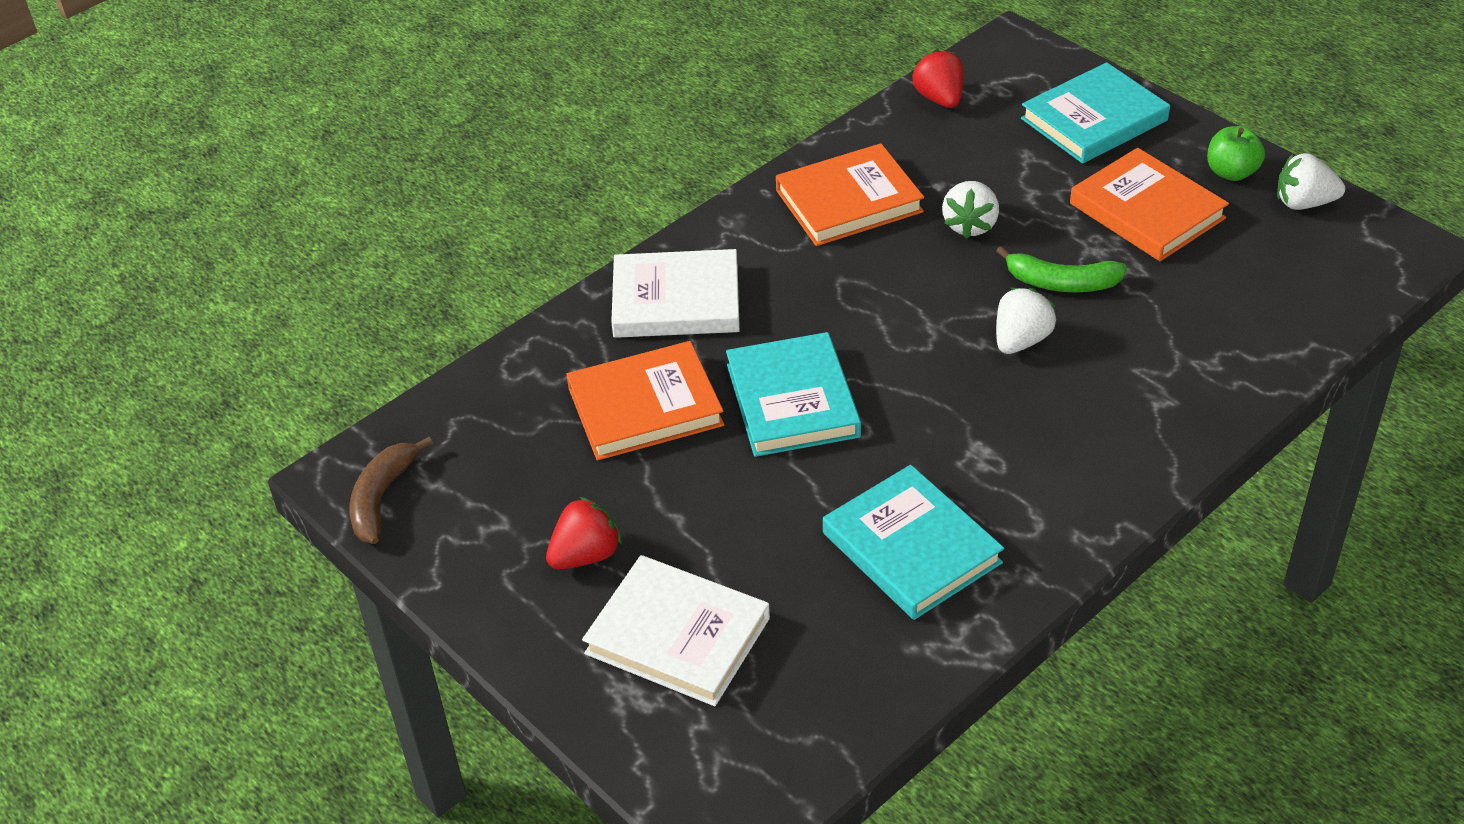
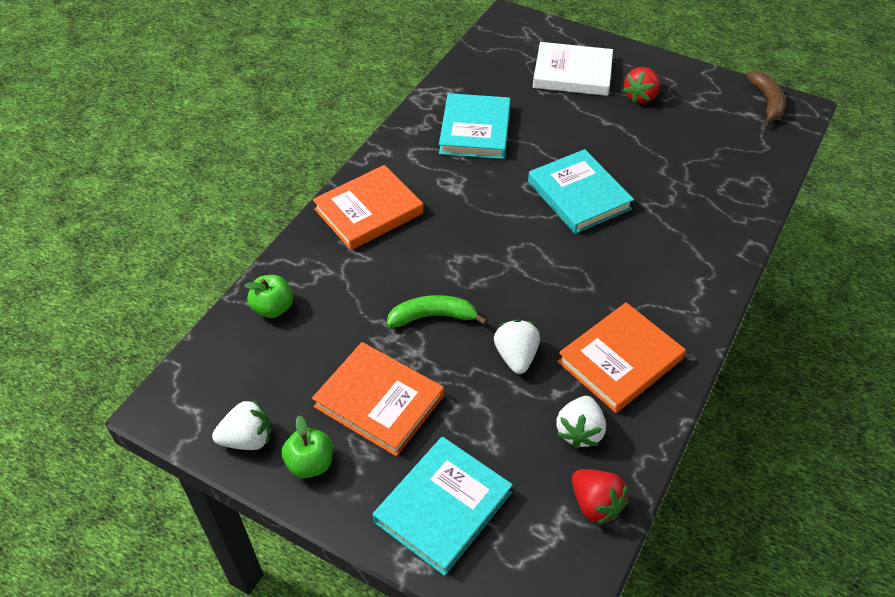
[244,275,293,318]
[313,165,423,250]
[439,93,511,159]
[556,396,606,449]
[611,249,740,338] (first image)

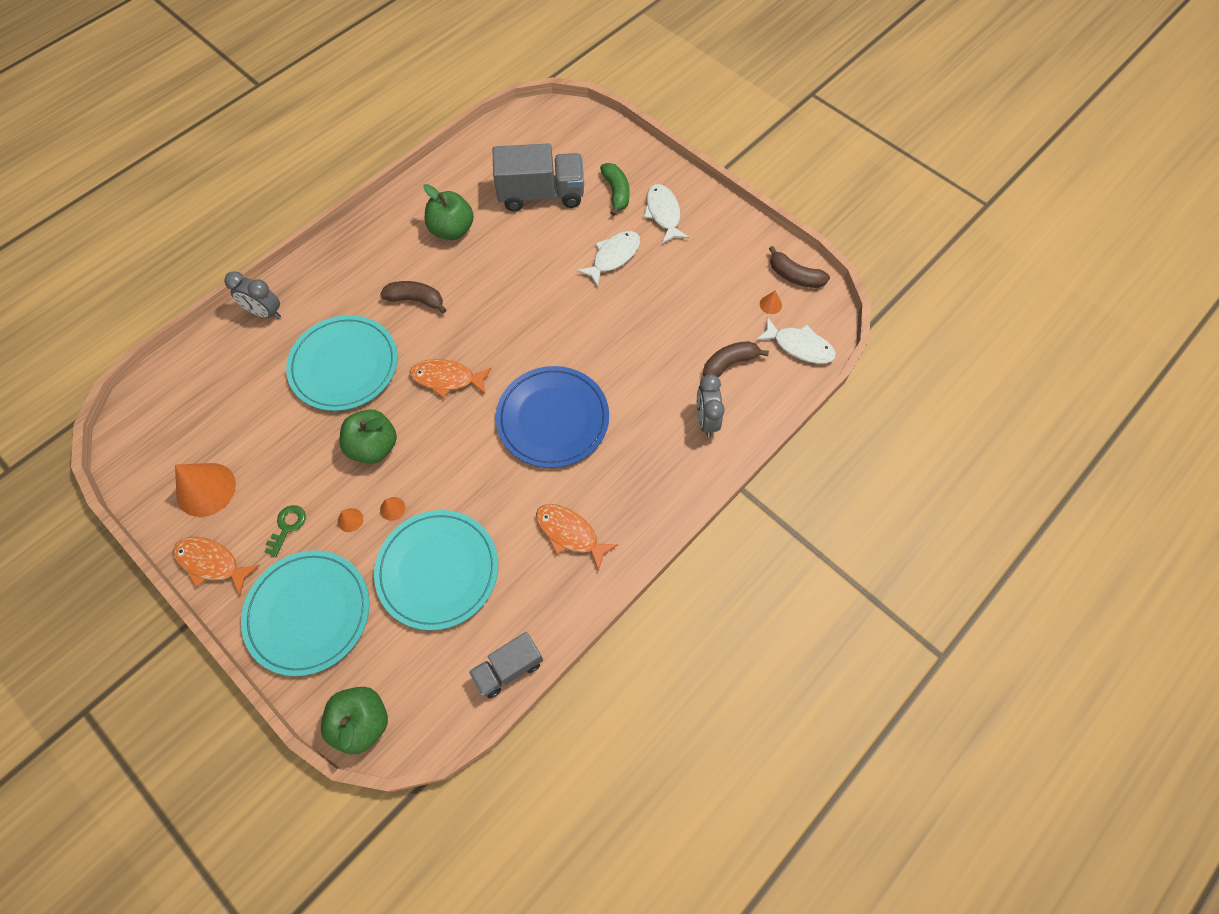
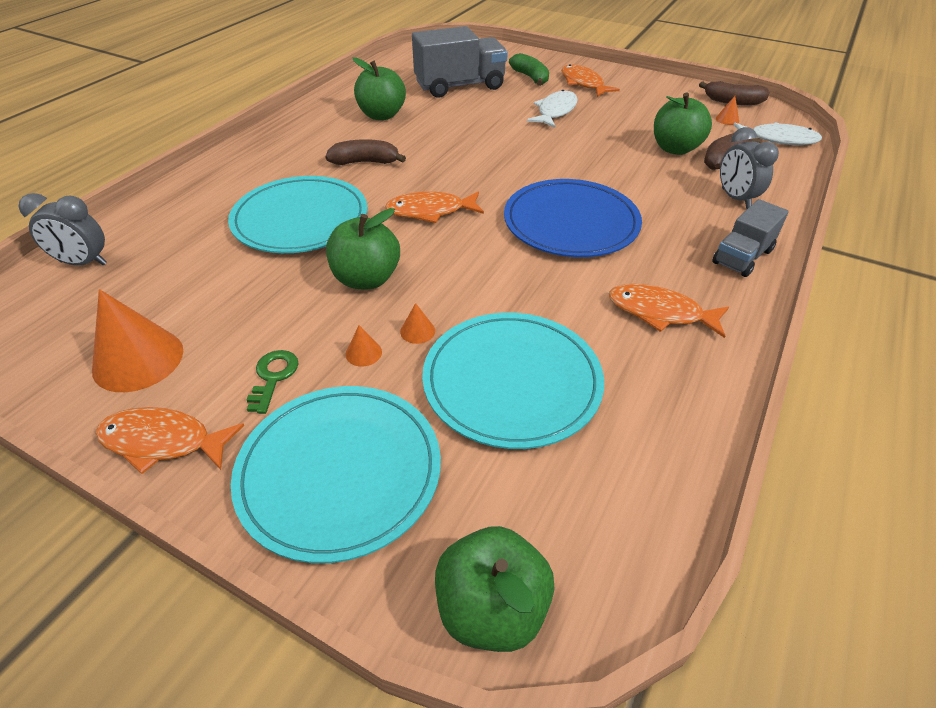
[18,193,107,266]
[561,64,620,97]
[654,92,712,155]
[712,199,789,277]

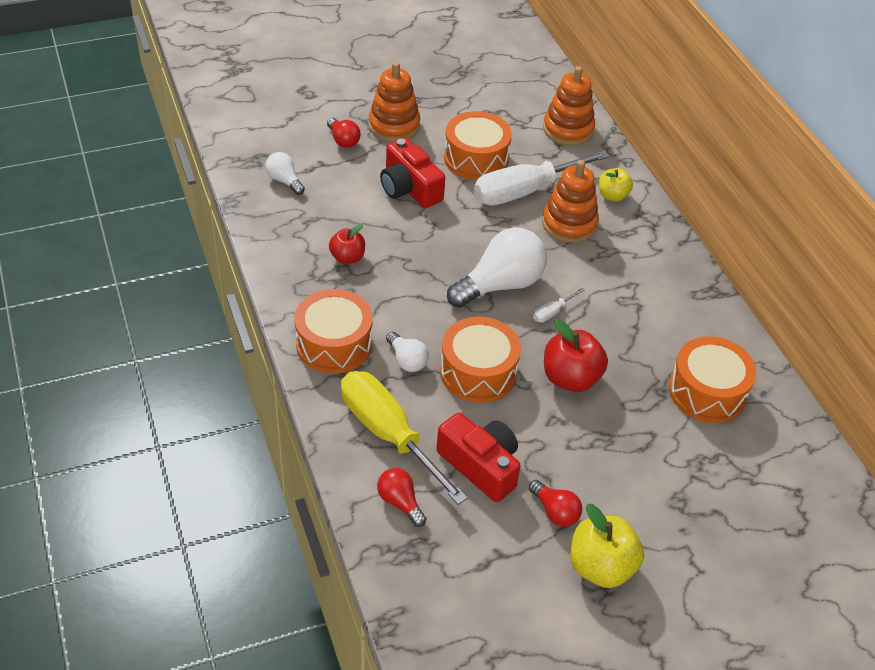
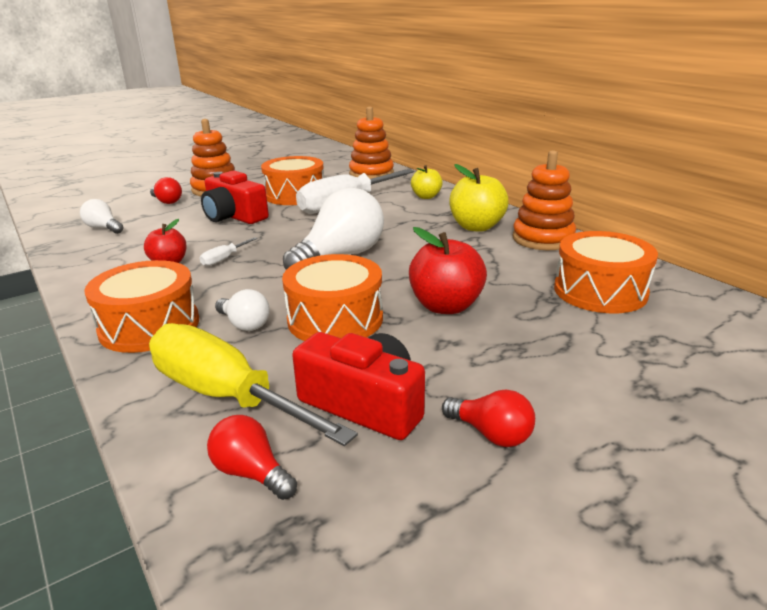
[200,237,258,266]
[449,164,509,232]
[513,150,576,250]

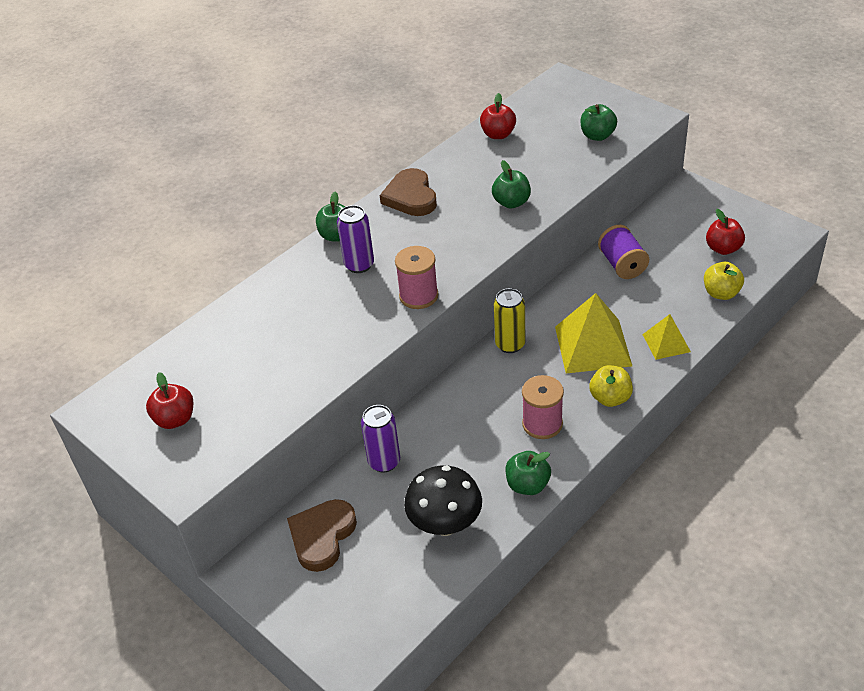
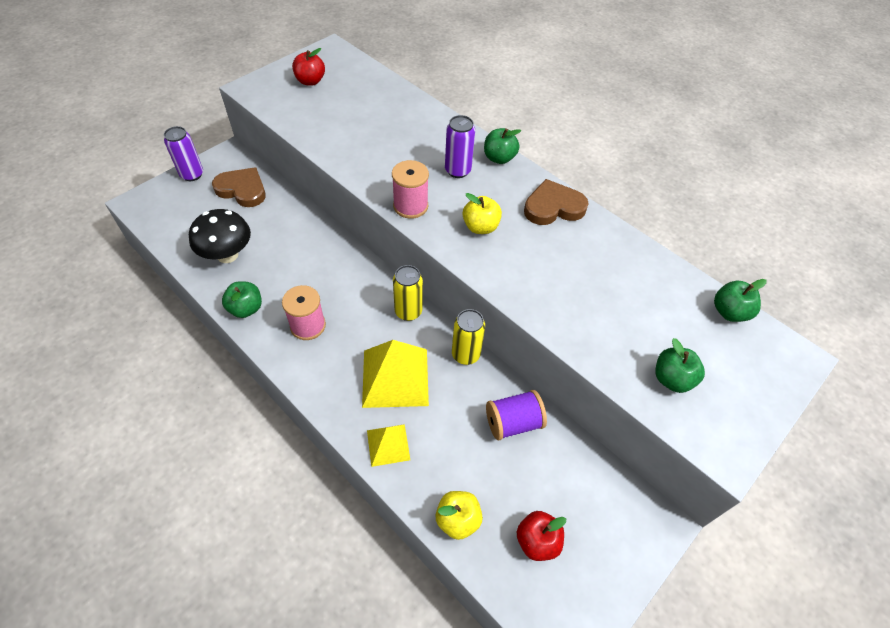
[164,126,203,181]
[452,309,485,365]
[463,193,502,234]
[714,279,767,322]
[480,93,516,139] (first image)

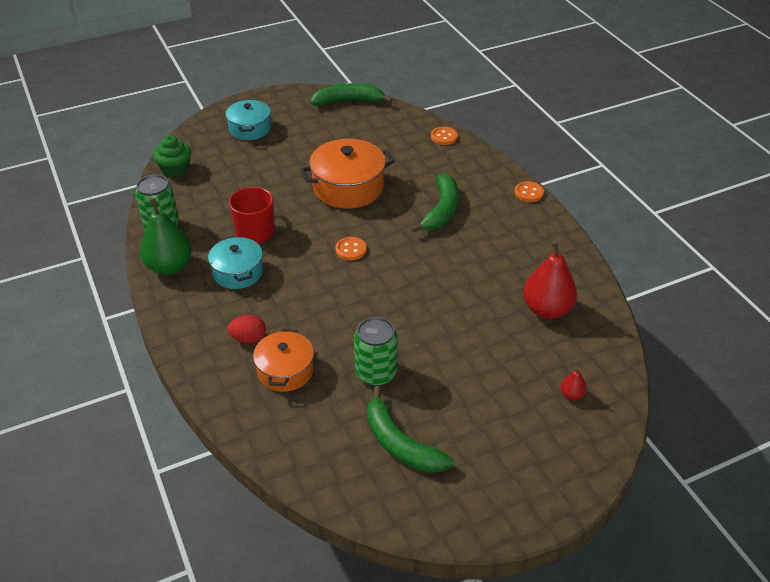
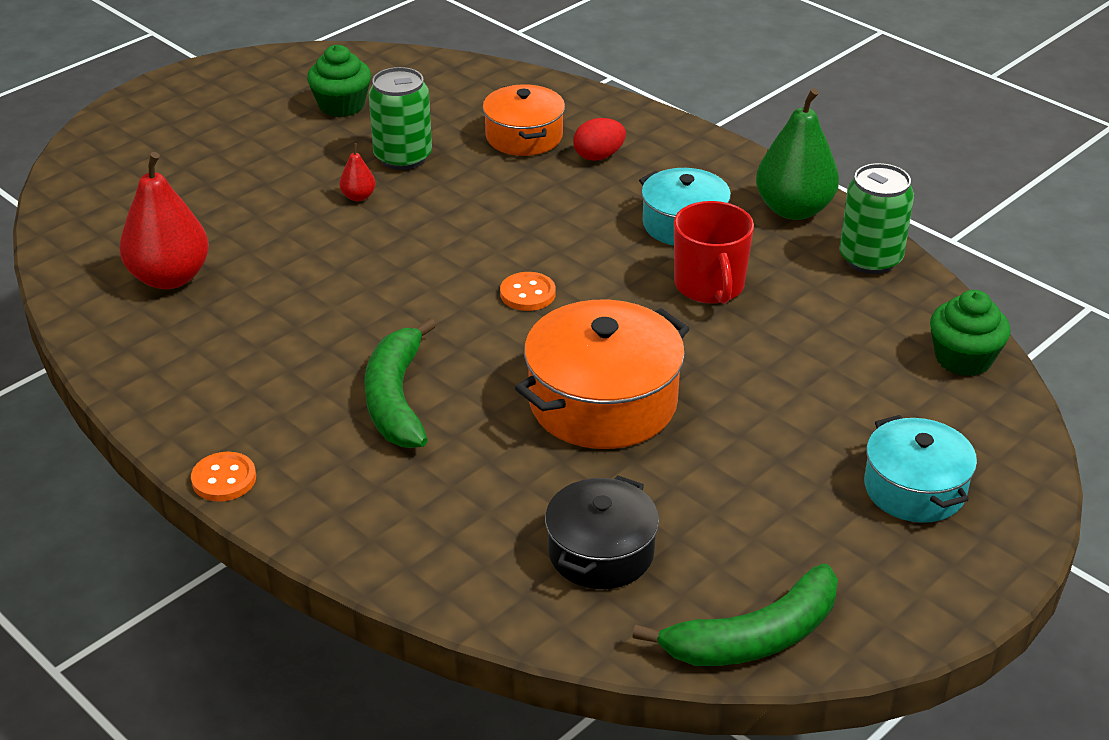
[307,45,371,117]
[339,143,376,201]
[545,475,659,589]
[431,127,458,145] (first image)

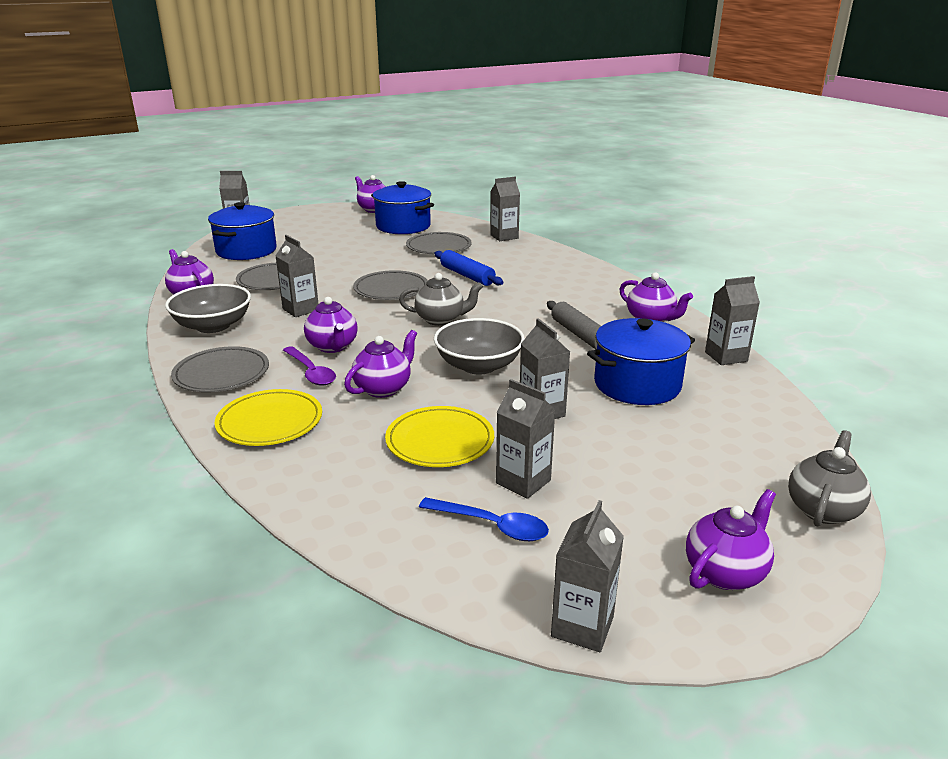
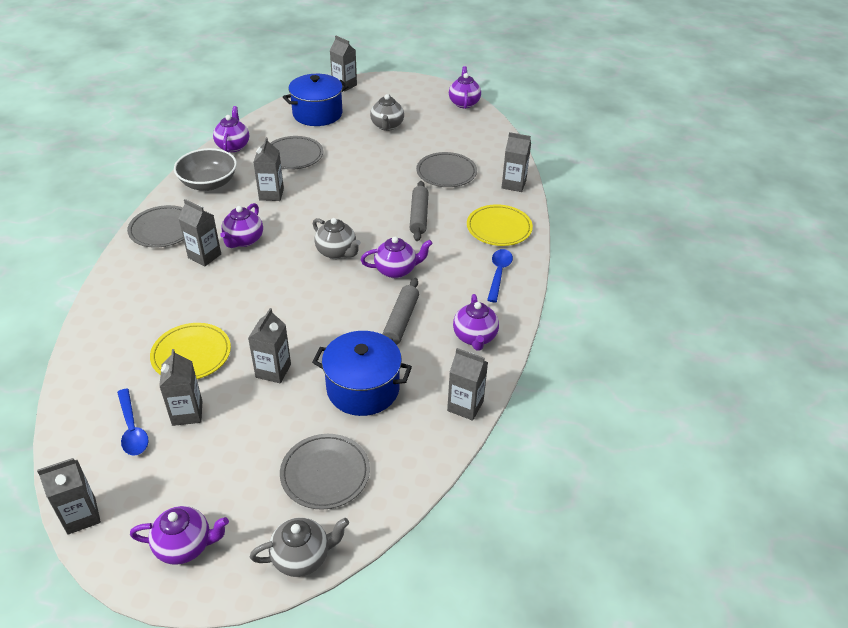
[179,199,221,267]
[280,434,370,510]
[361,237,433,278]
[370,94,404,131]
[410,181,428,241]
[467,204,533,246]
[487,249,513,302]
[371,181,434,234] (first image)
[434,318,525,374] (first image)

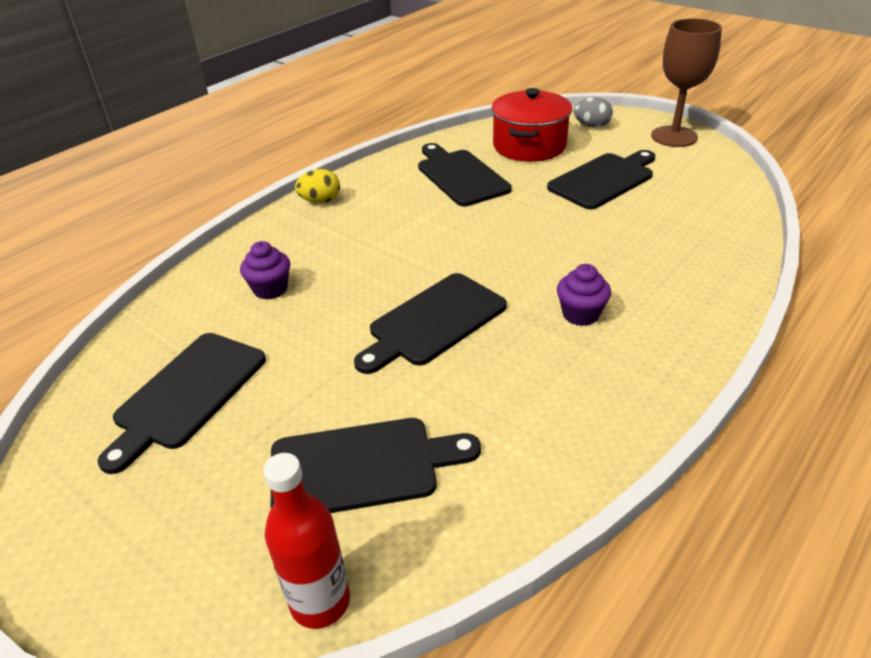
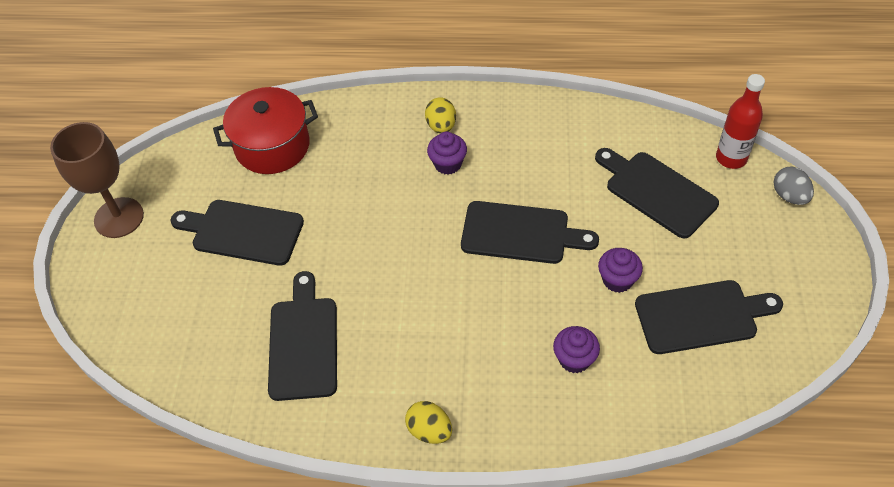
[213,87,318,174]
[268,271,337,401]
[425,97,456,134]
[598,248,643,293]
[773,166,814,205]

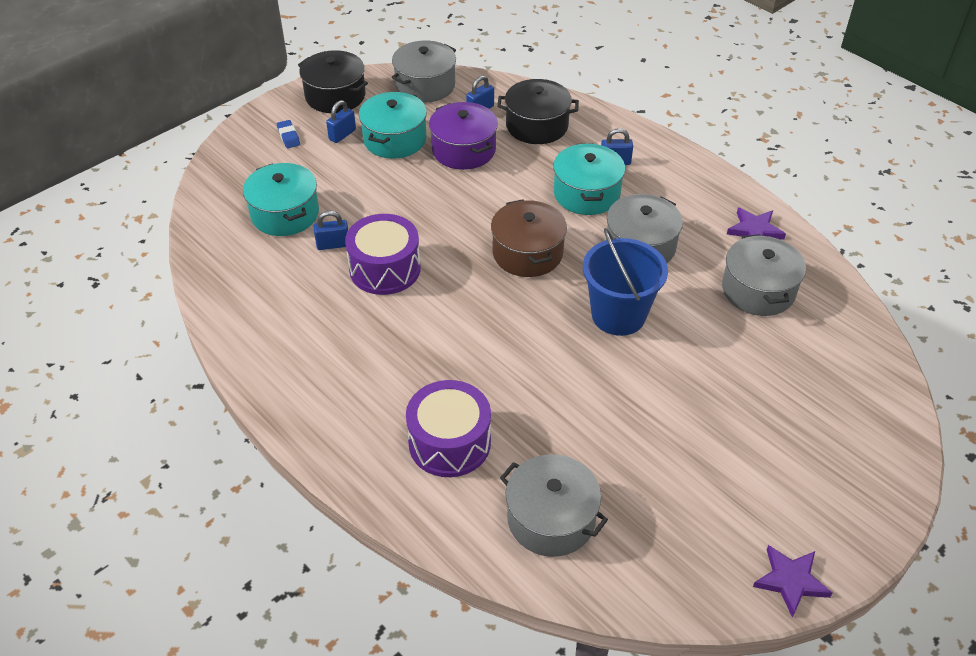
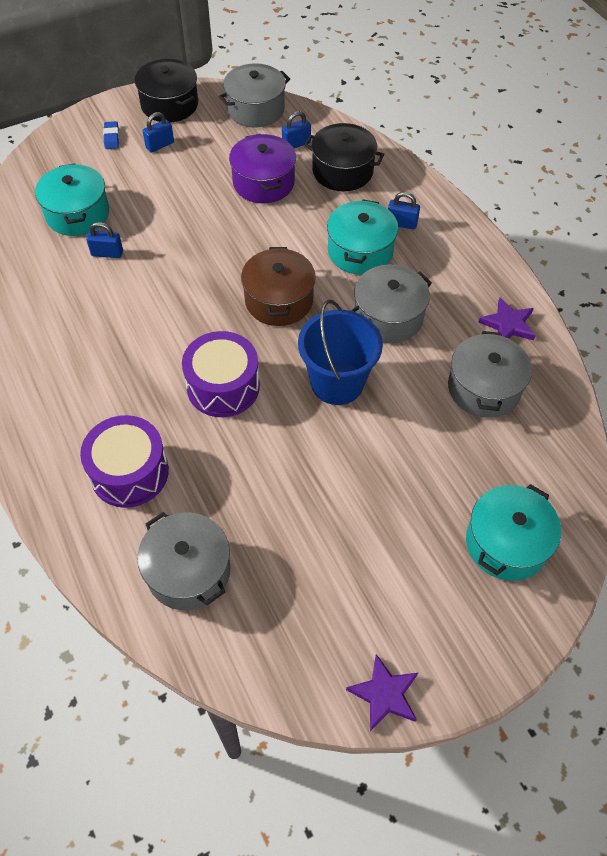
[182,331,260,417]
[466,484,561,581]

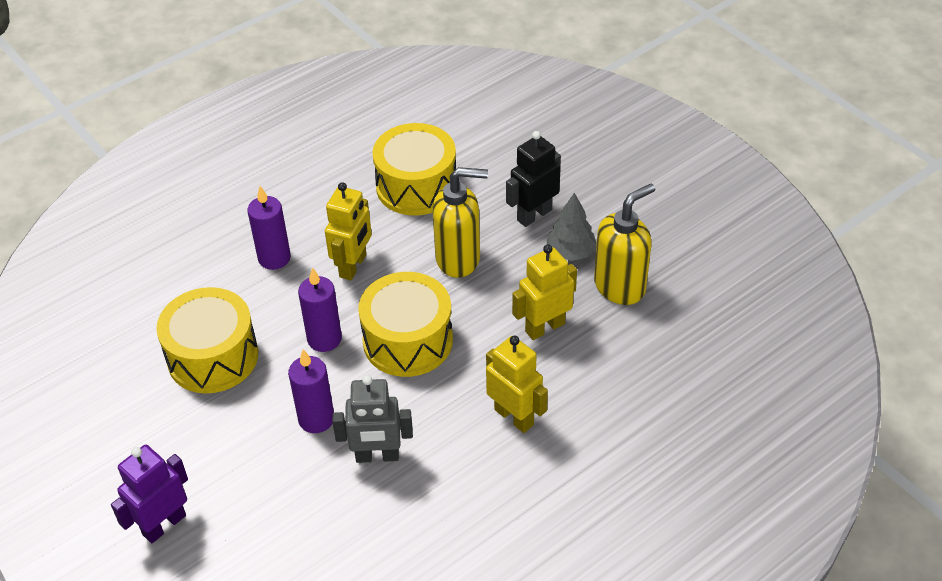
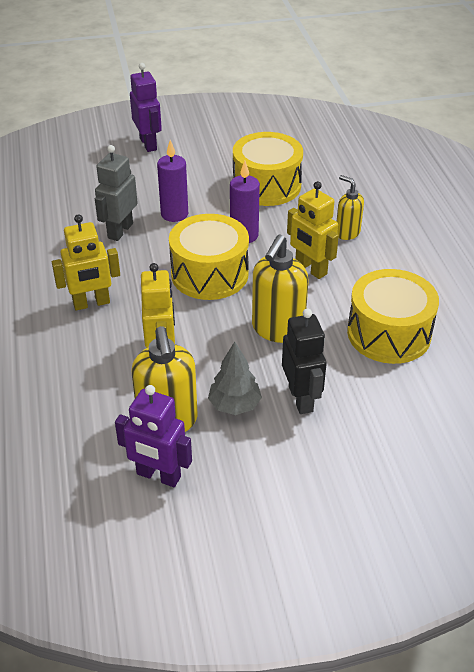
[115,385,192,487]
[337,175,364,240]

